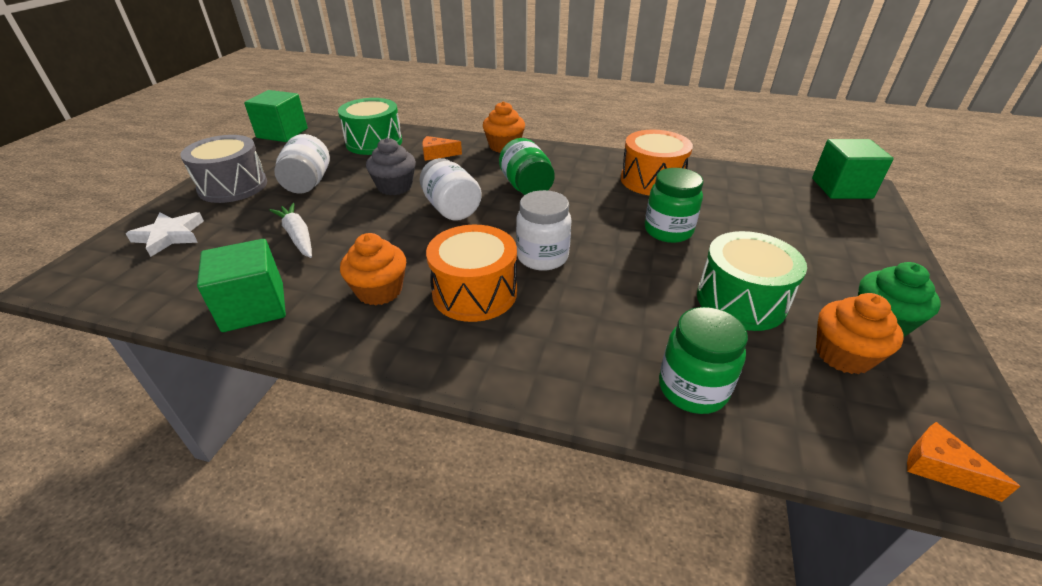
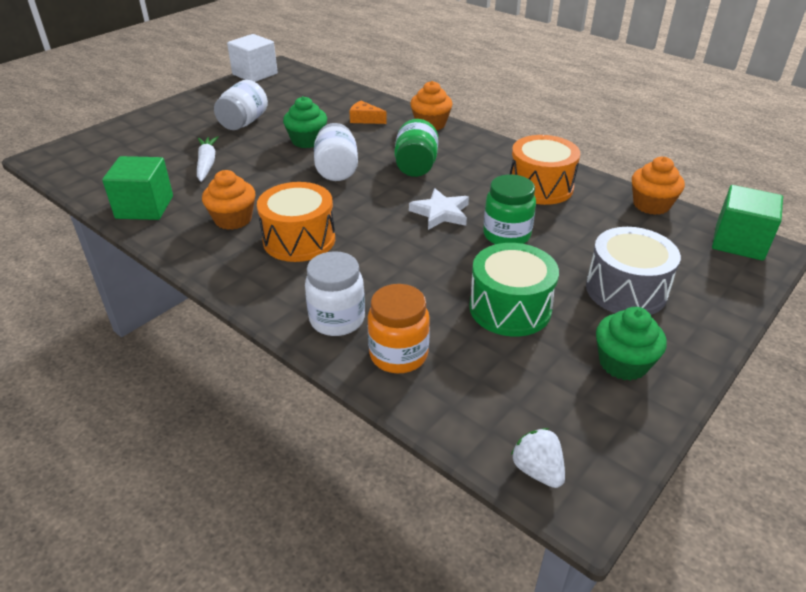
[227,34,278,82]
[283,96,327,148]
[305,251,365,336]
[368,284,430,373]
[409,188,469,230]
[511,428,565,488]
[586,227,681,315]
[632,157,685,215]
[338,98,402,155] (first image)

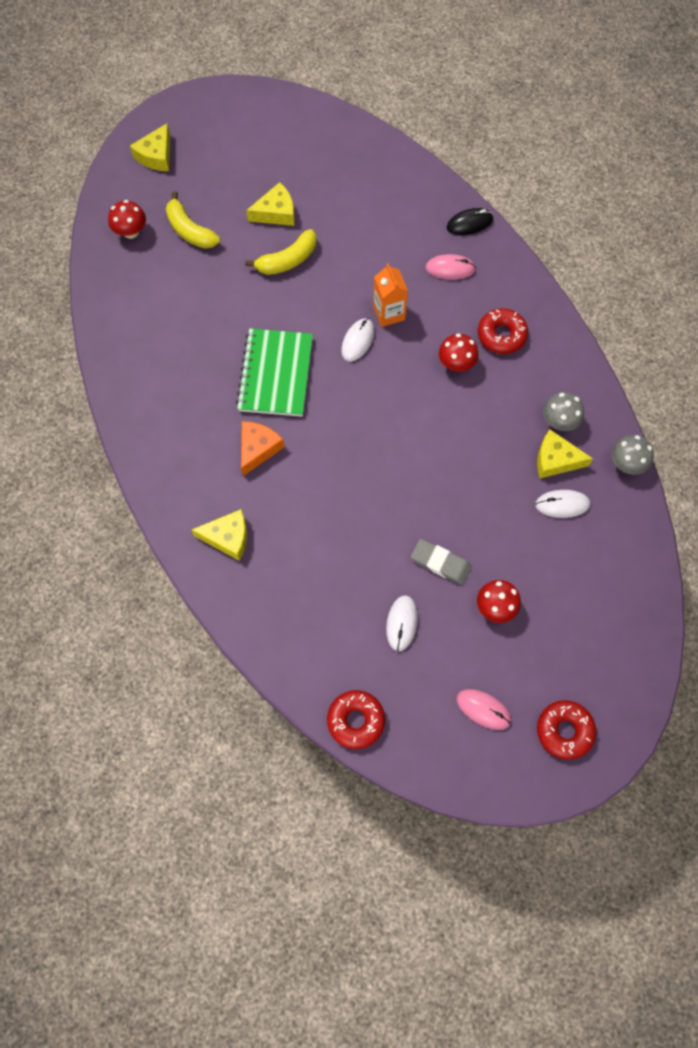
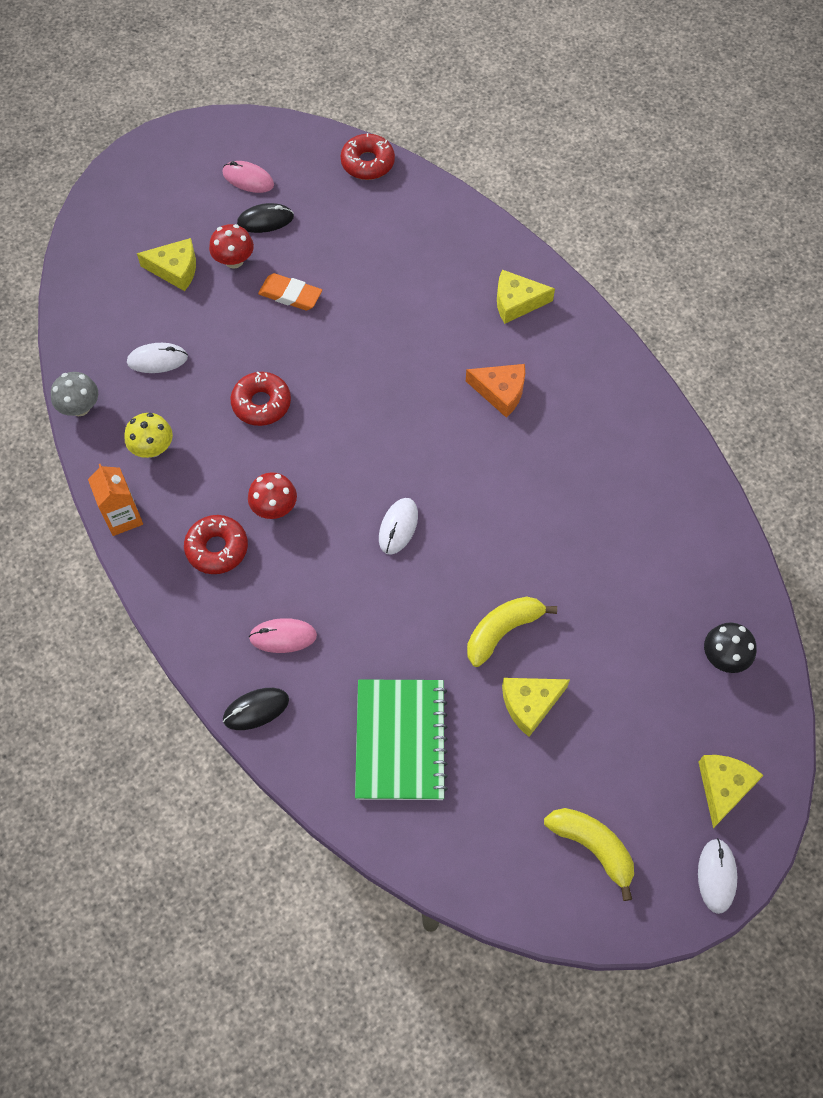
[88,464,143,536]
[124,413,173,458]
[137,238,196,291]
[230,371,291,426]
[237,203,294,233]
[258,273,322,311]
[355,679,448,800]
[466,364,525,418]
[544,808,634,901]
[698,838,737,914]
[704,623,757,673]

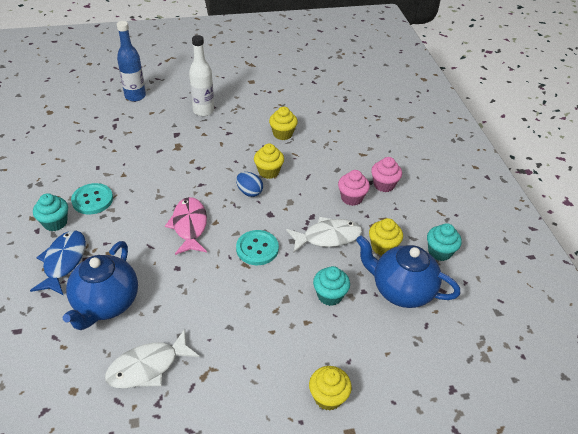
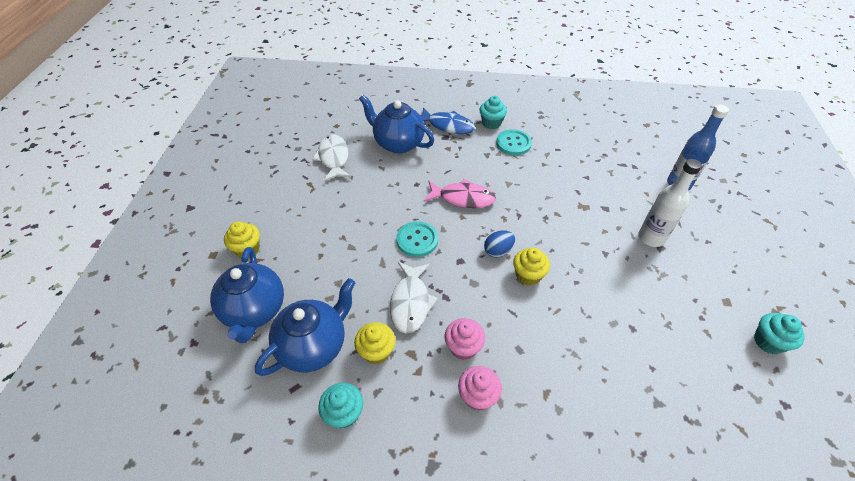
[210,247,284,343]
[754,313,805,354]
[269,107,298,140] (first image)

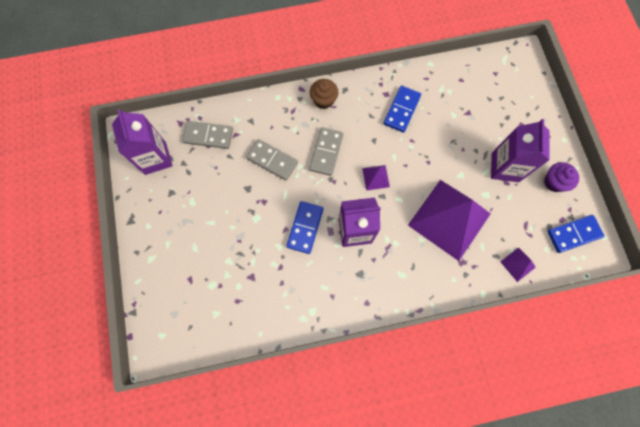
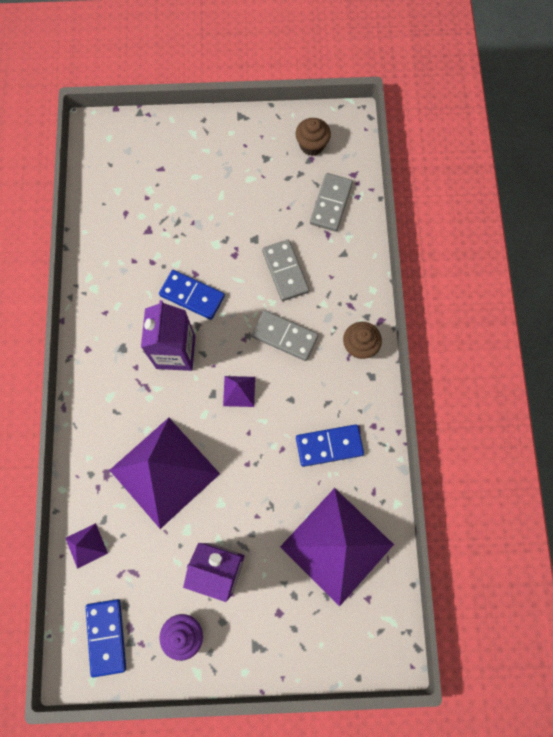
[262,240,309,301]
[280,488,394,606]
[295,118,331,156]
[296,424,364,467]

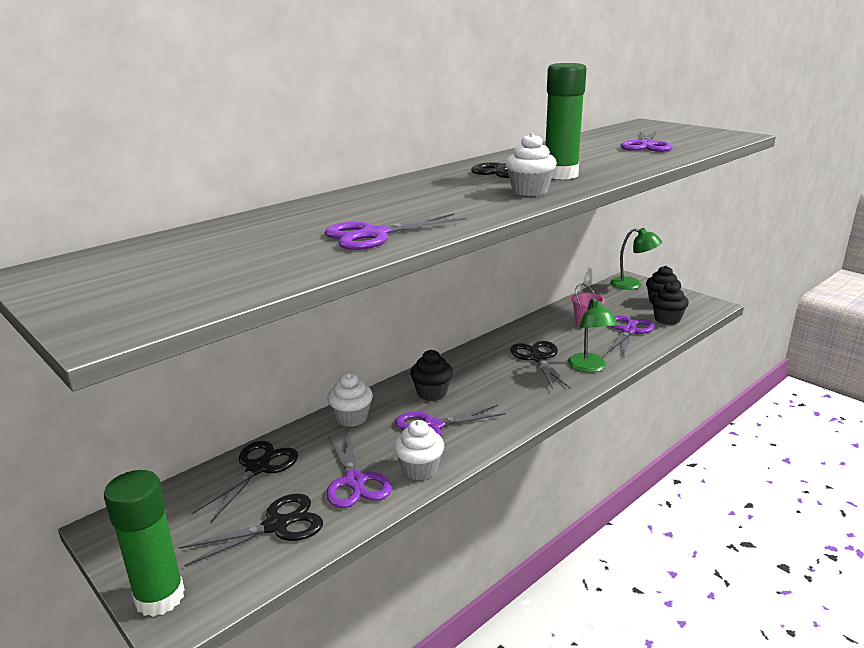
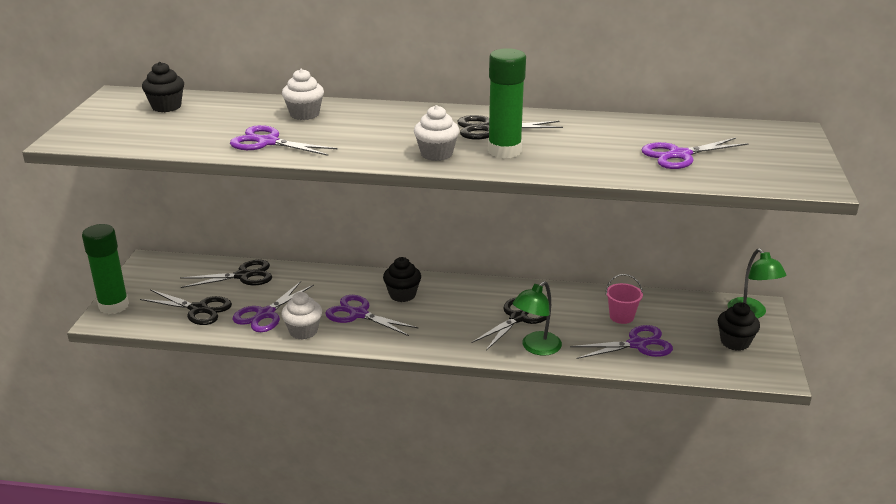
[142,62,184,112]
[282,69,324,120]

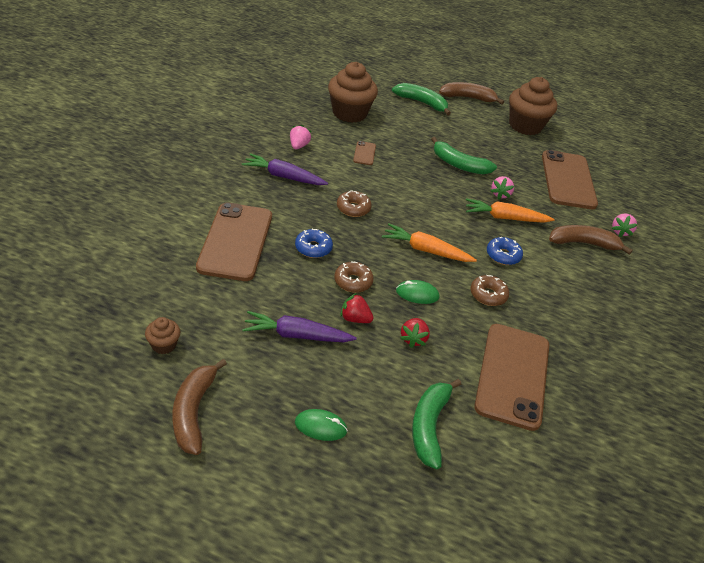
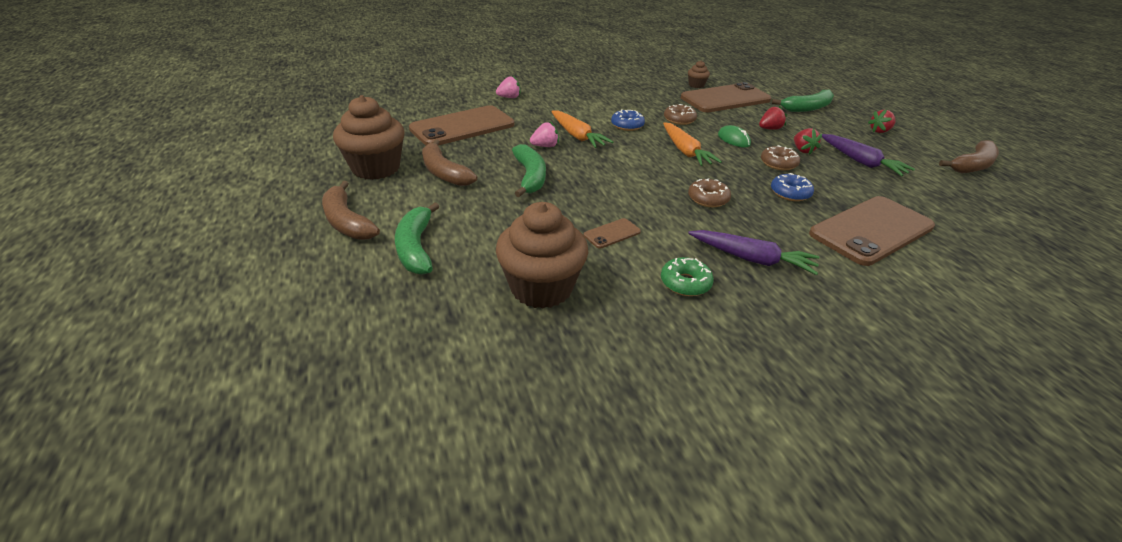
[422,139,477,186]
[661,257,714,296]
[688,61,710,88]
[688,230,819,275]
[868,109,896,133]

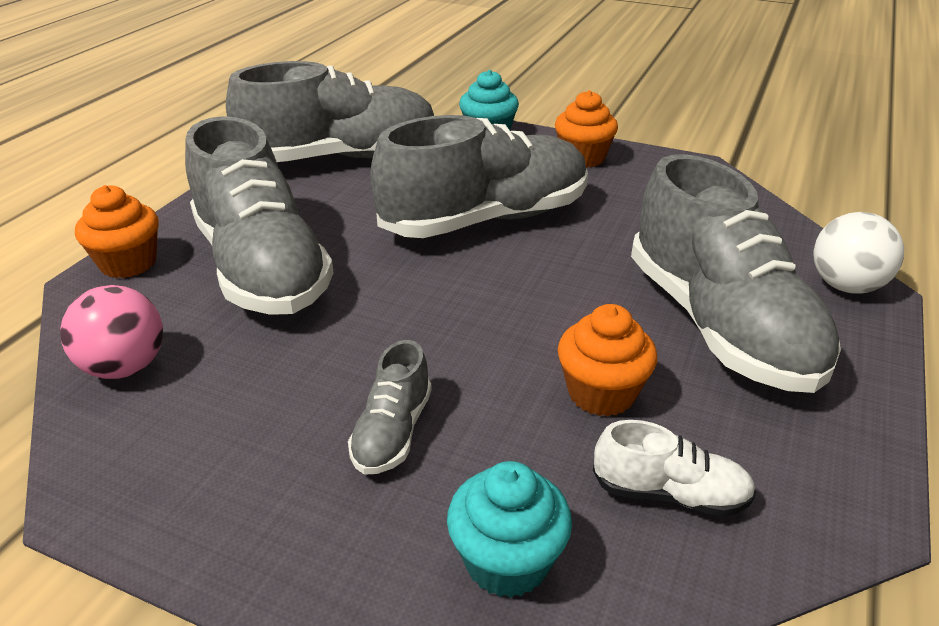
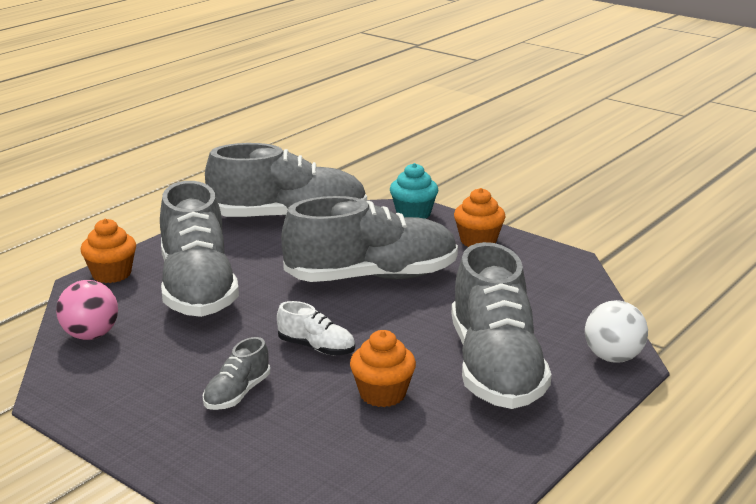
[277,301,355,355]
[447,461,572,598] (first image)

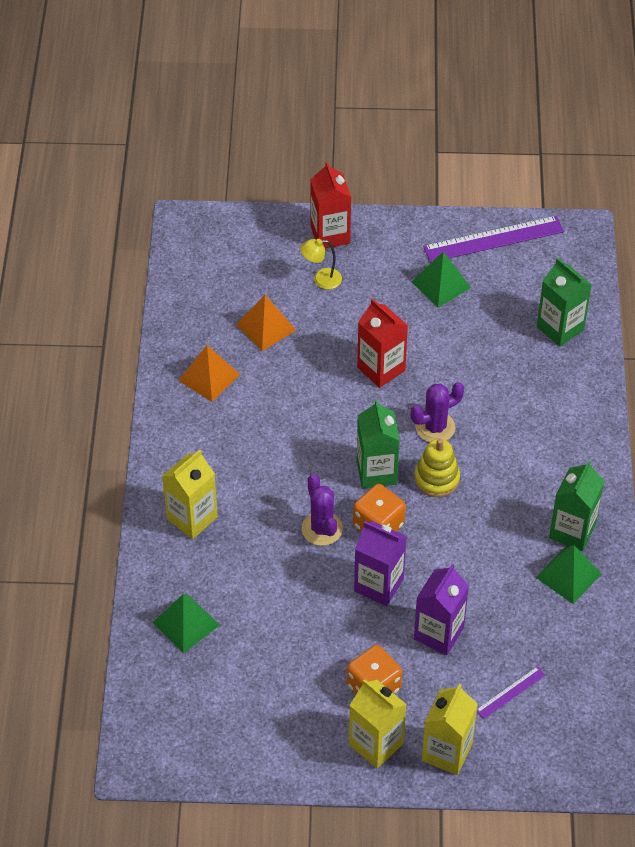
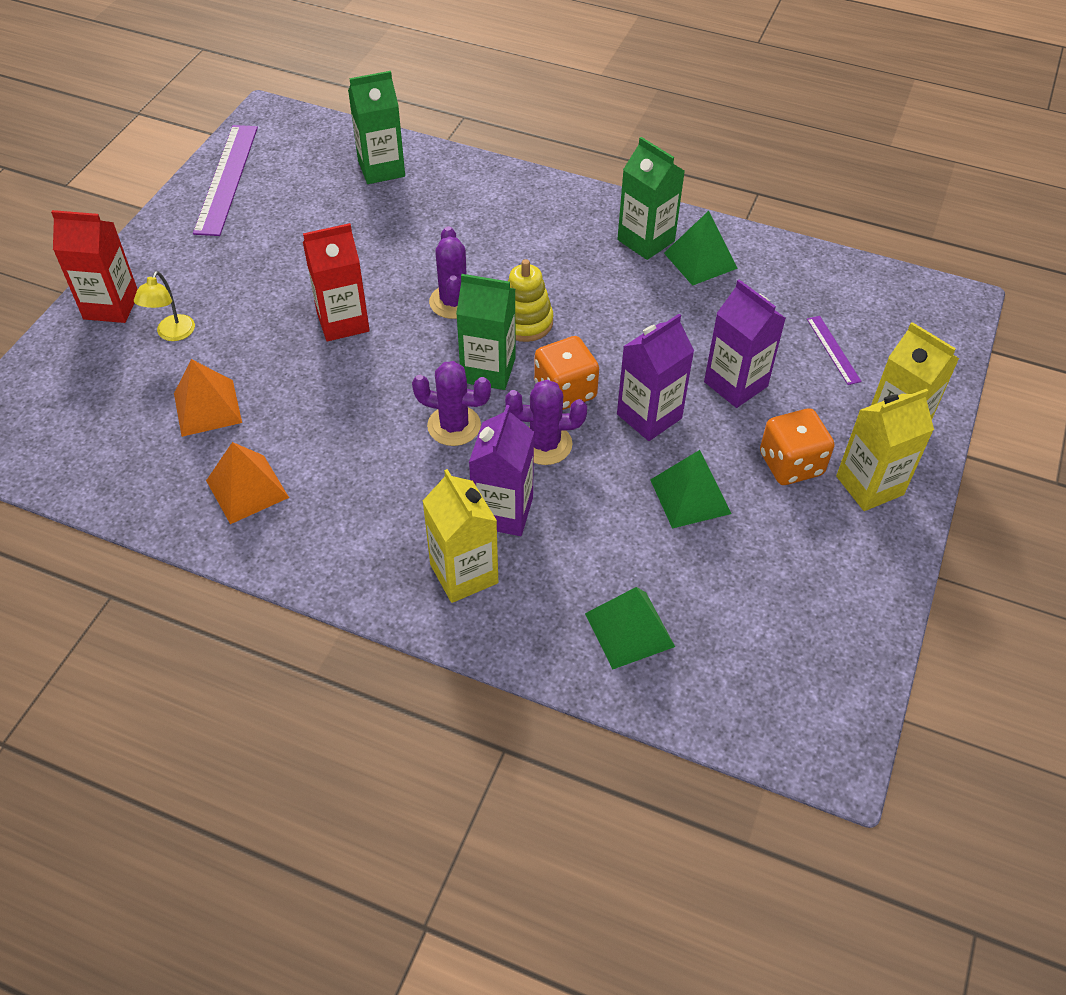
[412,361,491,446]
[469,405,534,536]
[650,450,731,529]

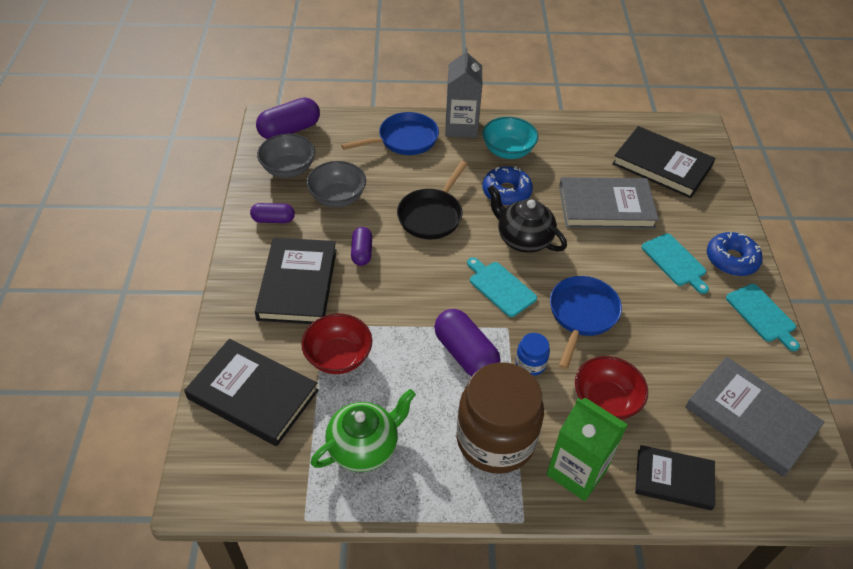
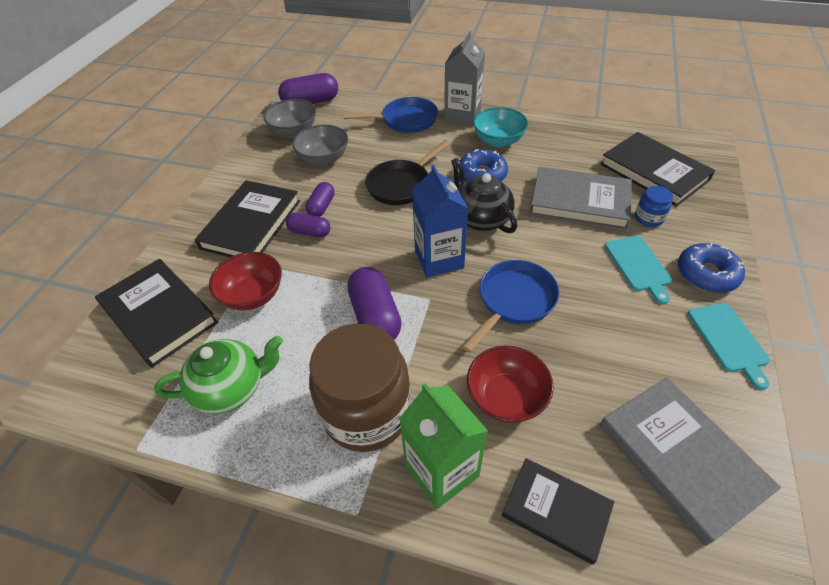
[286,213,330,238]
[412,164,468,277]
[635,186,673,227]

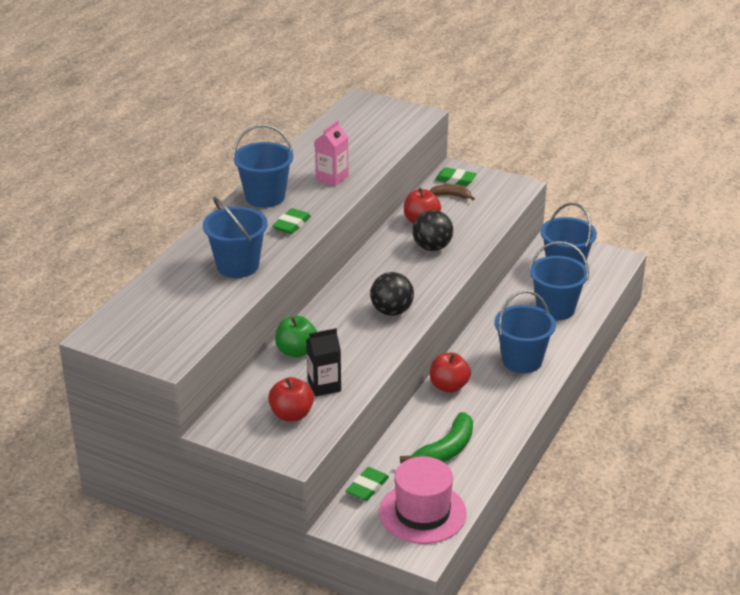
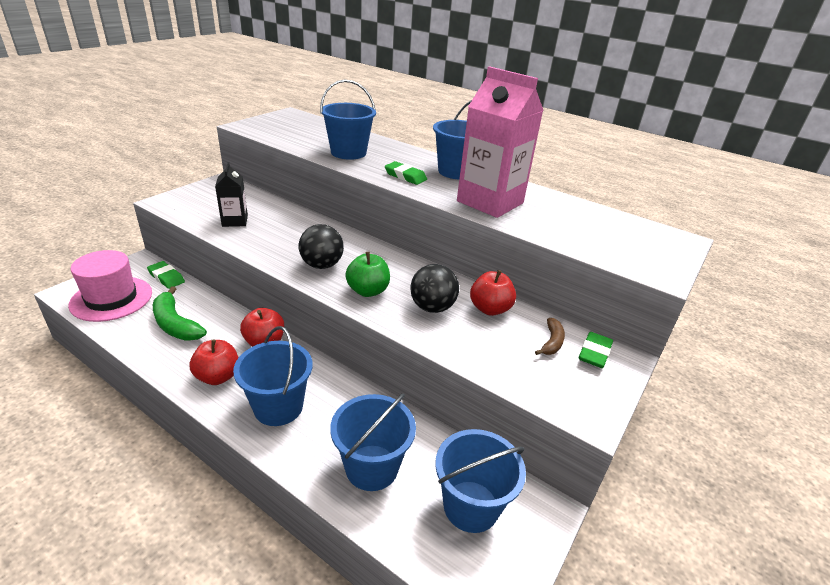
[190,339,239,385]
[345,252,390,297]
[457,66,544,218]

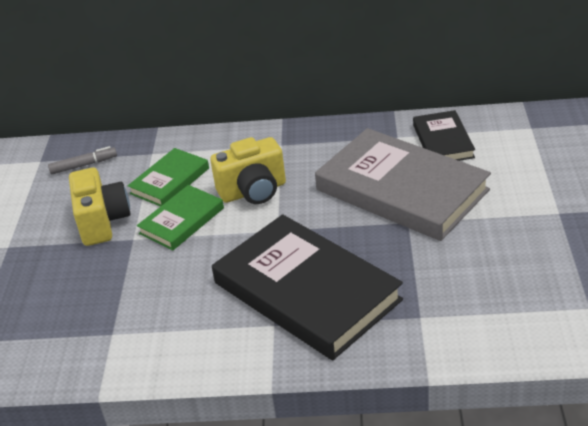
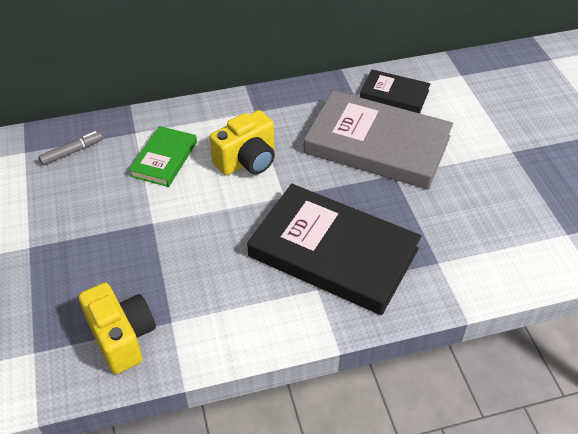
[79,283,156,374]
[360,70,430,113]
[137,185,224,250] (first image)

